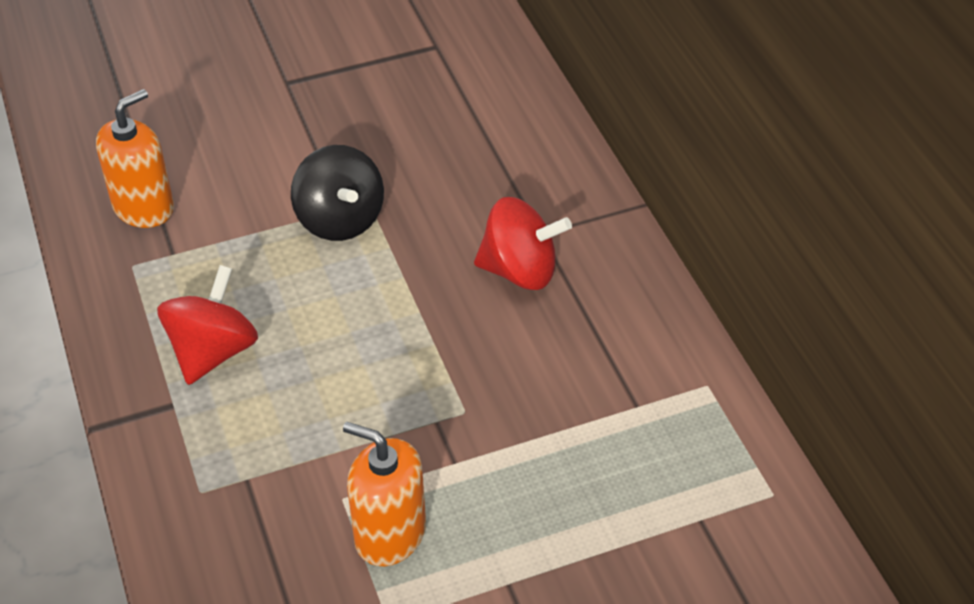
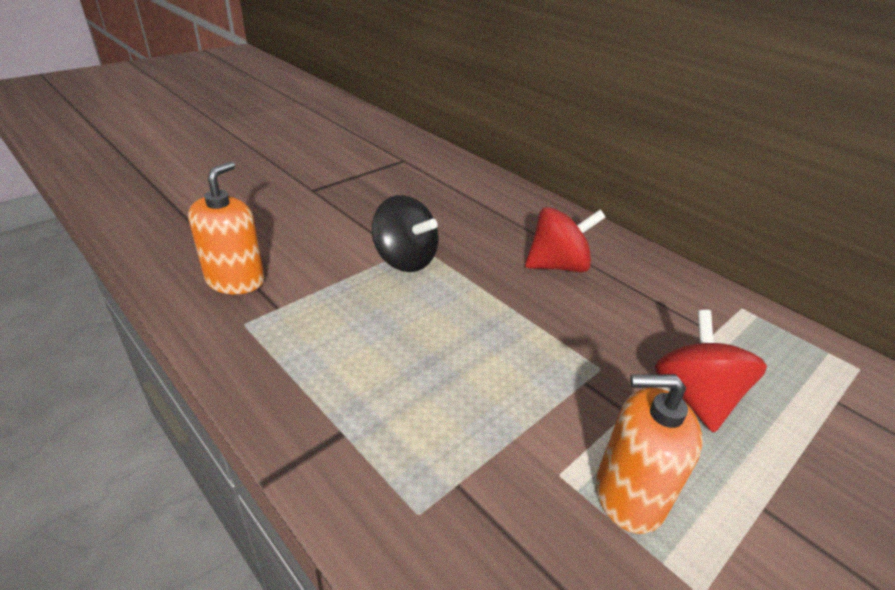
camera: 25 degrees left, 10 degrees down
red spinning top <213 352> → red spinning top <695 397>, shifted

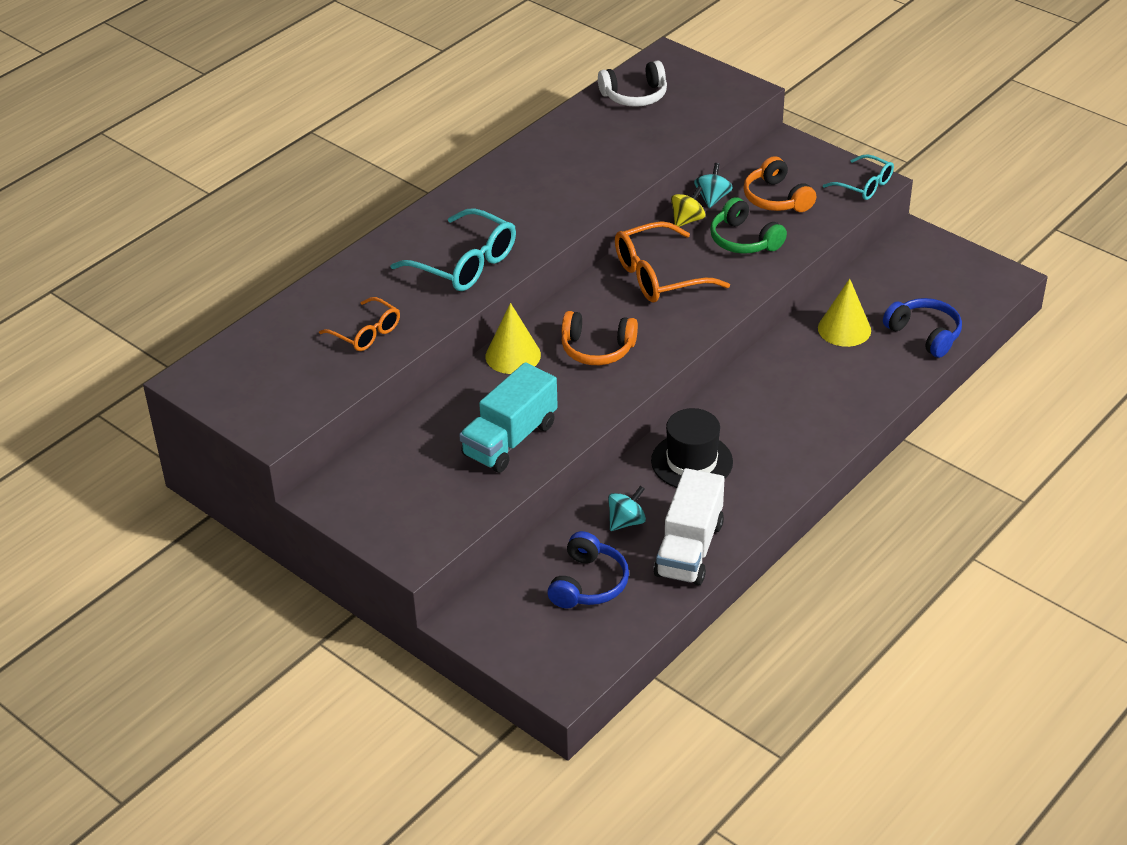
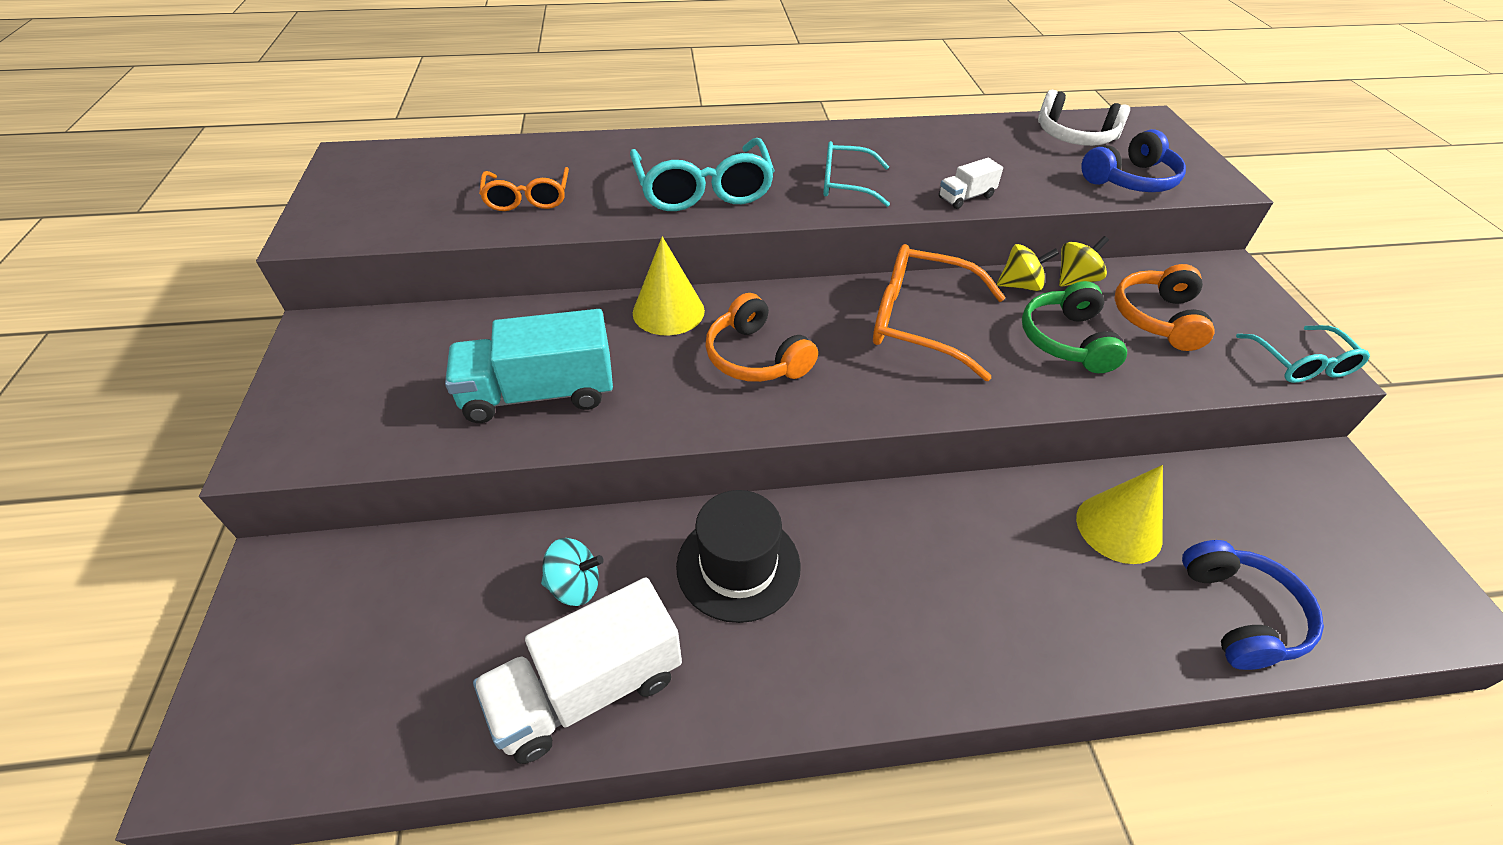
camera: 40 degrees right, 5 degrees up
- → turquoise glasses <846 184>
- → white truck <966 197>
turquoise spinning top <712 198> → yellow spinning top <1075 279>
blue headphones <588 583> → blue headphones <1130 180>, shifted

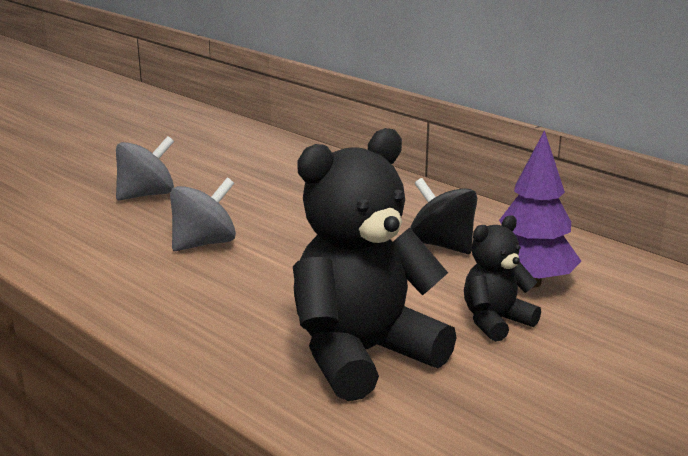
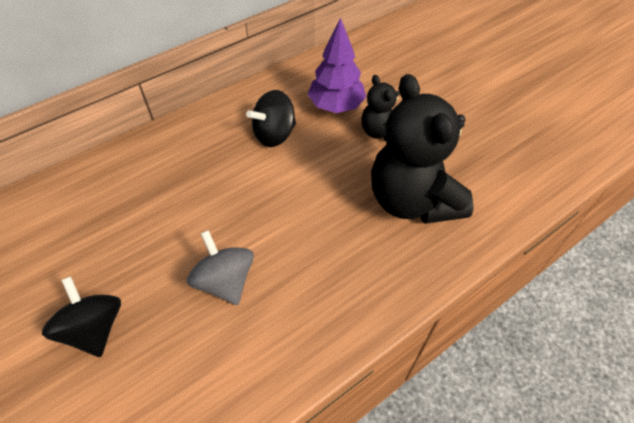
camera: 80 degrees left, 30 degrees up
grey spinning top <146 195> → black spinning top <94 328>

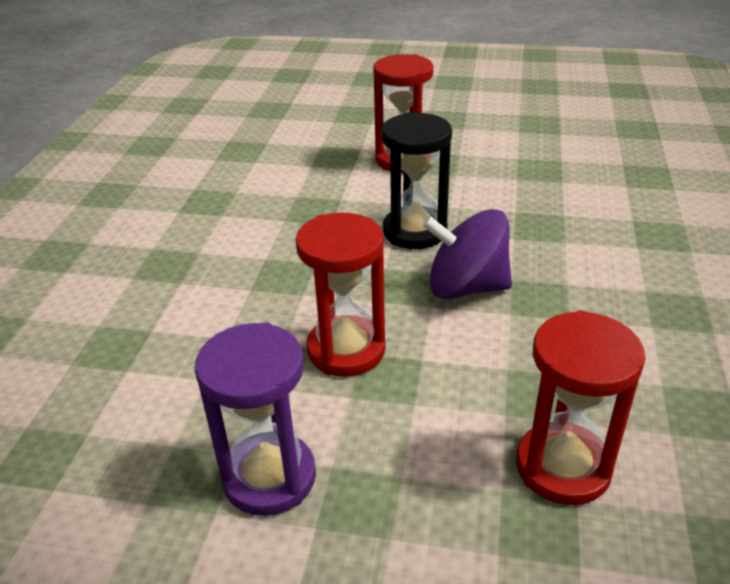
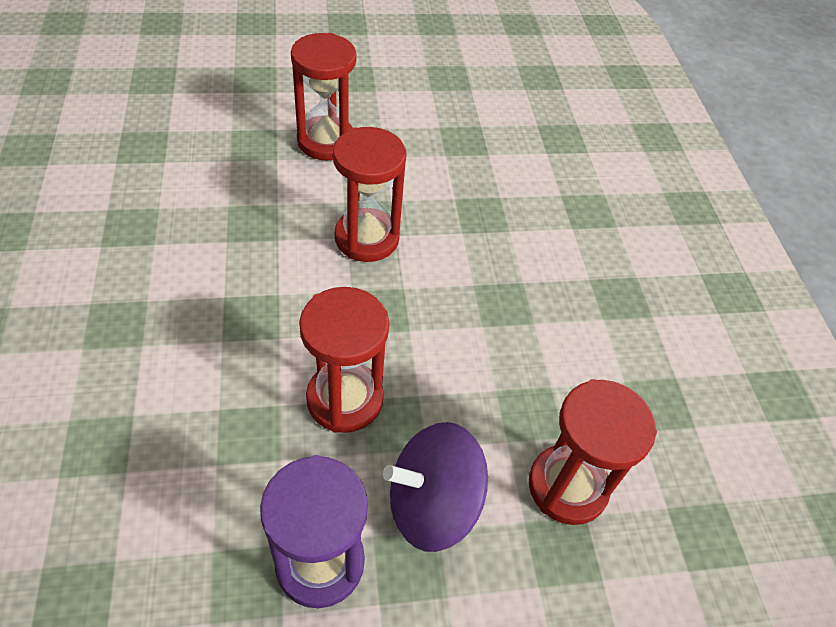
camera: 25 degrees left, 15 degrees up
black hourglass <415 231> → red hourglass <367 238>
purple spinning top <466 287> → purple spinning top <432 504>, shifted

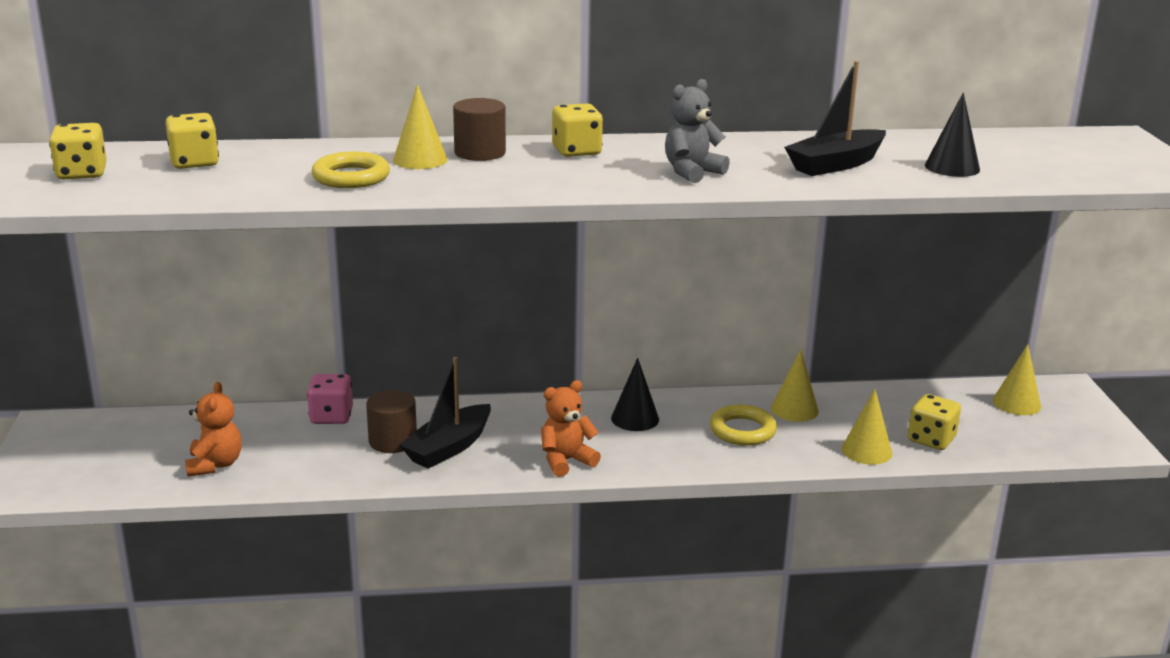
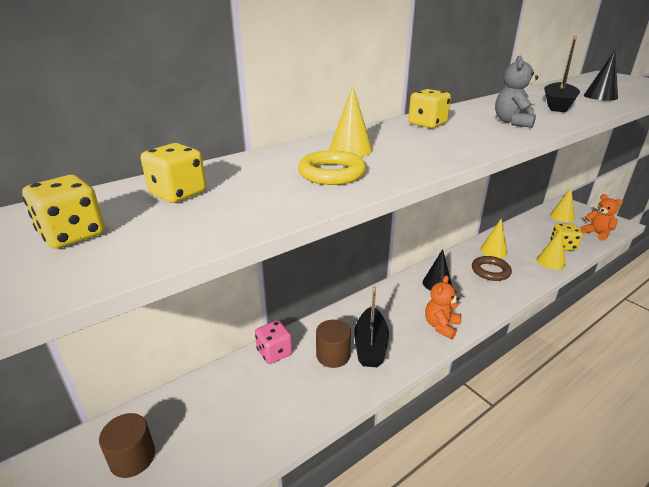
camera: 30 degrees left, 5 degrees up
brown cylinder <480 153> → brown cylinder <132 457>, shifted
yellow ring <742 430> → brown ring <490 271>
orange teddy bear <215 465> → orange teddy bear <597 233>, shifted

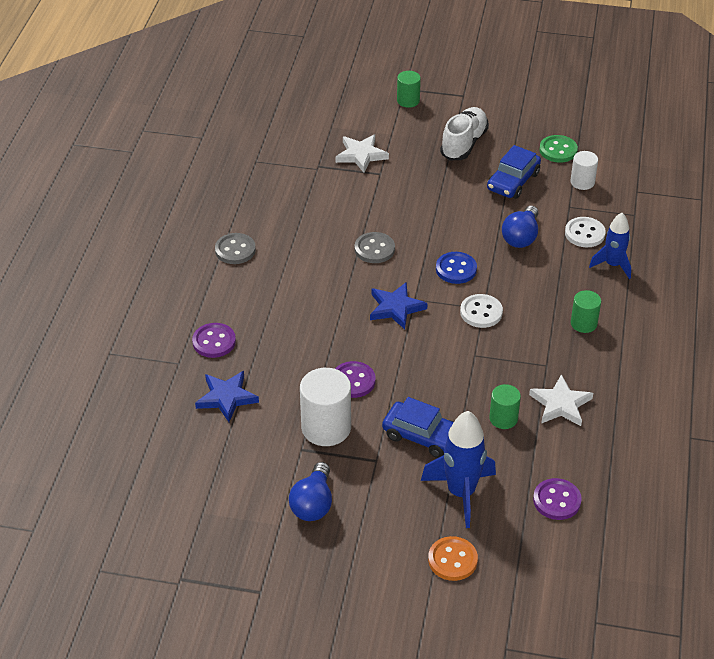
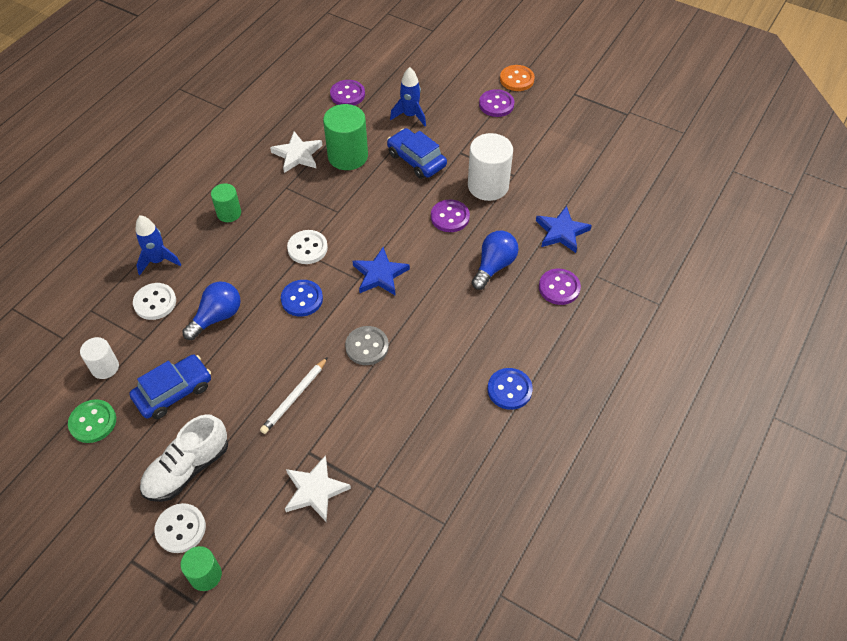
camera: 160 degrees left, 10 degrees up
- → white button <180 529>
- → white pencil <294 397>
green cylinder <503 418> → green cylinder <348 156>, x1.73
blue rocket <461 493> → blue rocket <410 115>, x0.65
blue light bulb <313 504> → blue light bulb <494 266>, shifted
- → purple button <496 104>
grey button <235 250> → blue button <509 390>
orange button <452 560> → orange button <517 79>, shifted

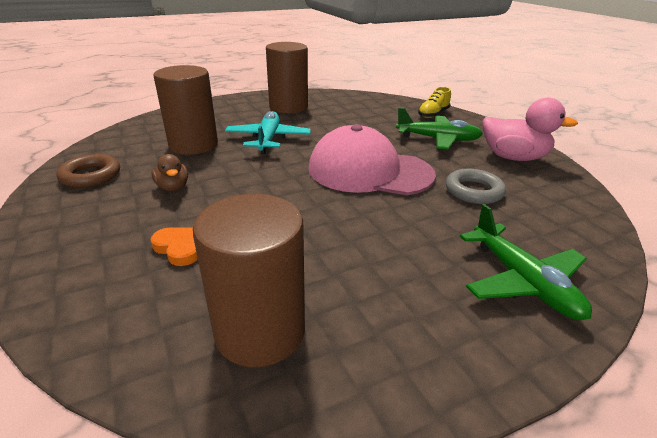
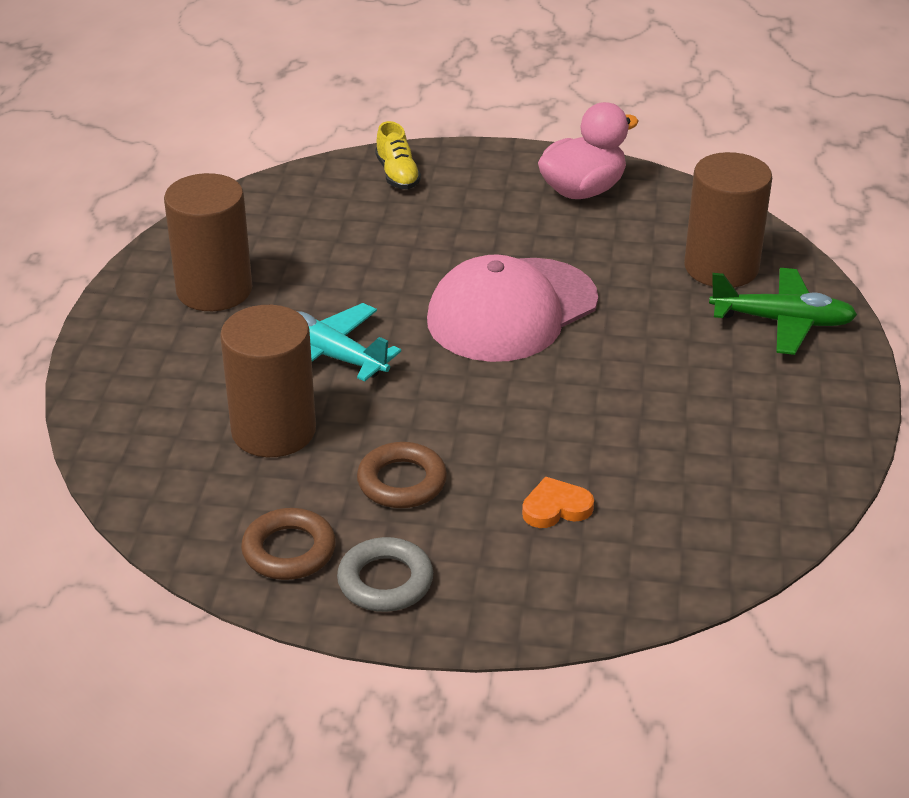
camera: 55 degrees left, 5 degrees up
grey ring <473 191> → grey ring <385 581>, shifted
brown duck <173 187> → brown ring <402 482>
brown cylinder <260 331> → brown cylinder <721 267>, shifted
green plane <438 139> → -

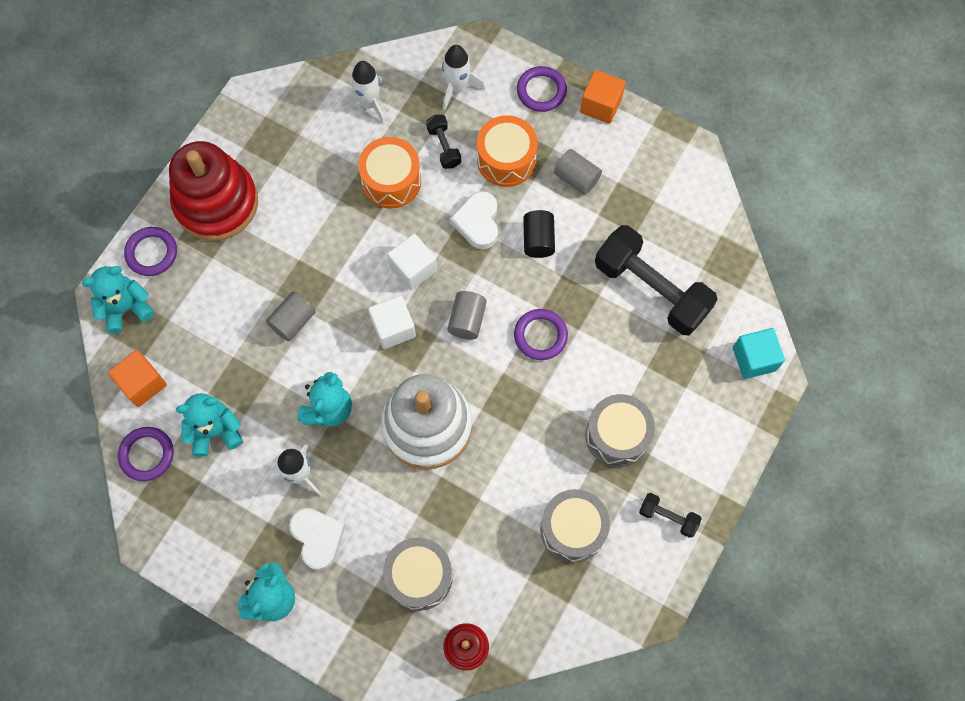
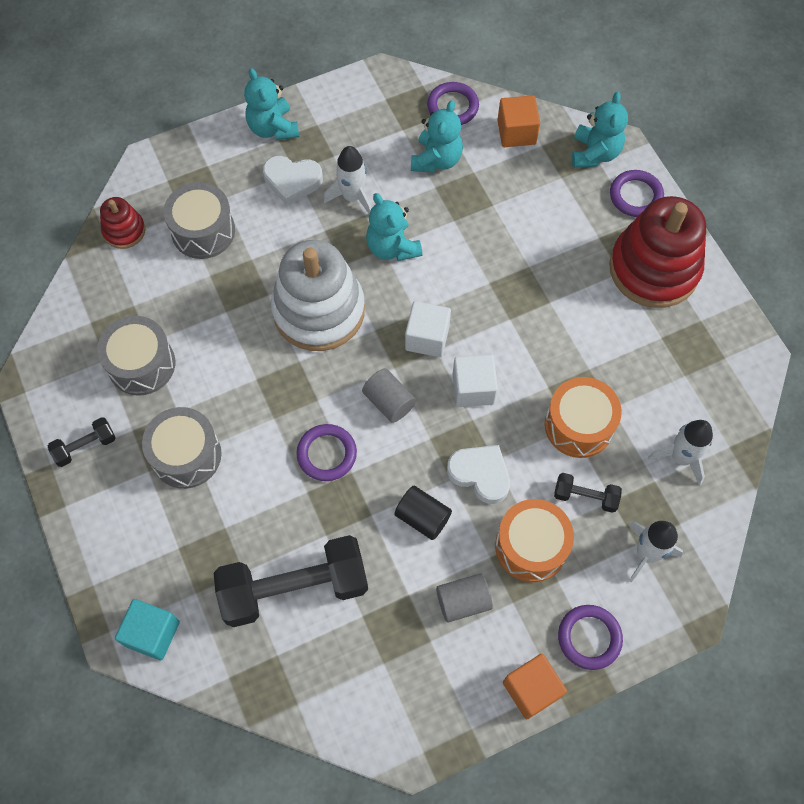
camera: 125 degrees right, 5 degrees down
grey cylinder <293 321> → -

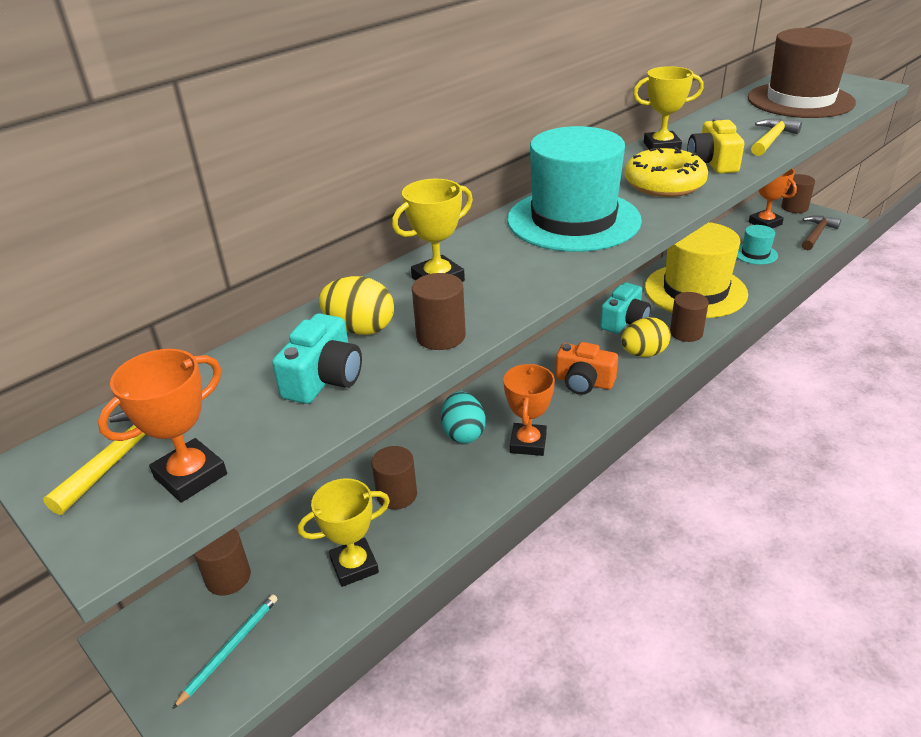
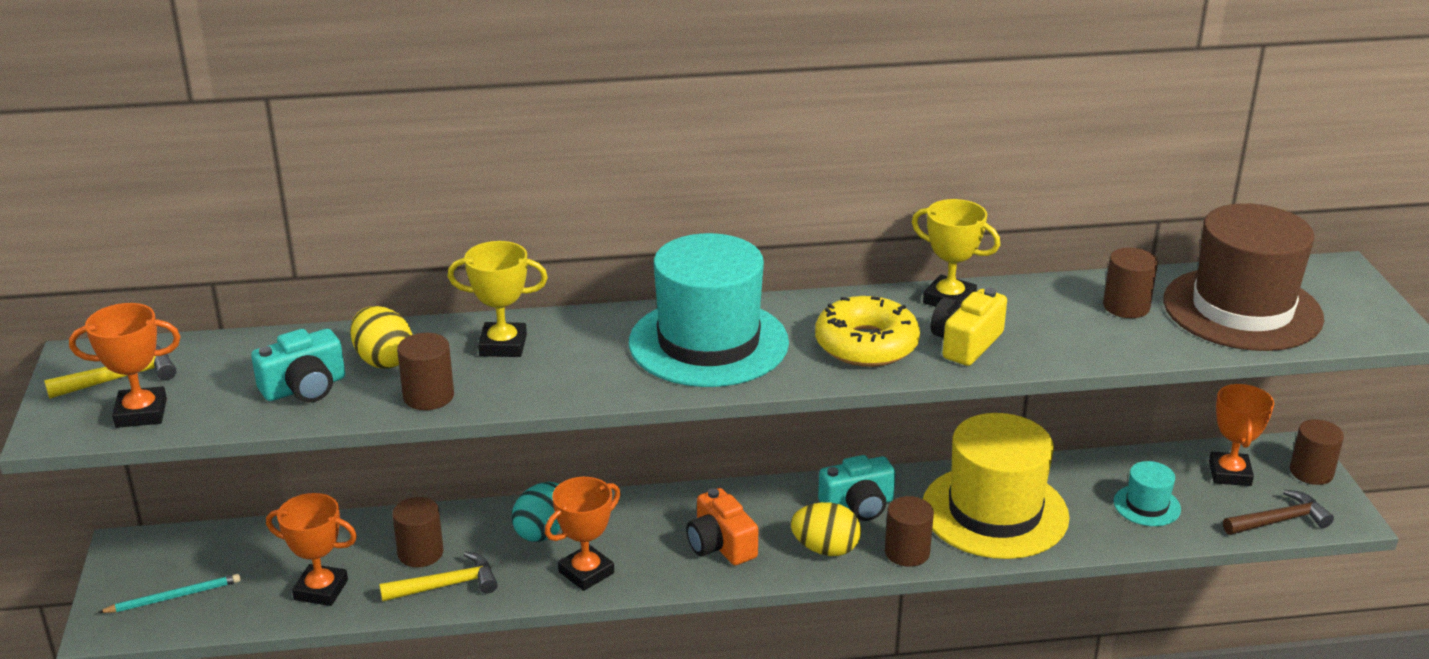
camera: 35 degrees right, 5 degrees down
yellow trophy <354 566> → orange trophy <321 590>
yellow hammer <771 140> → yellow hammer <446 585>, shifted
brown cylinder <228 577> → brown cylinder <1126 306>, shifted

